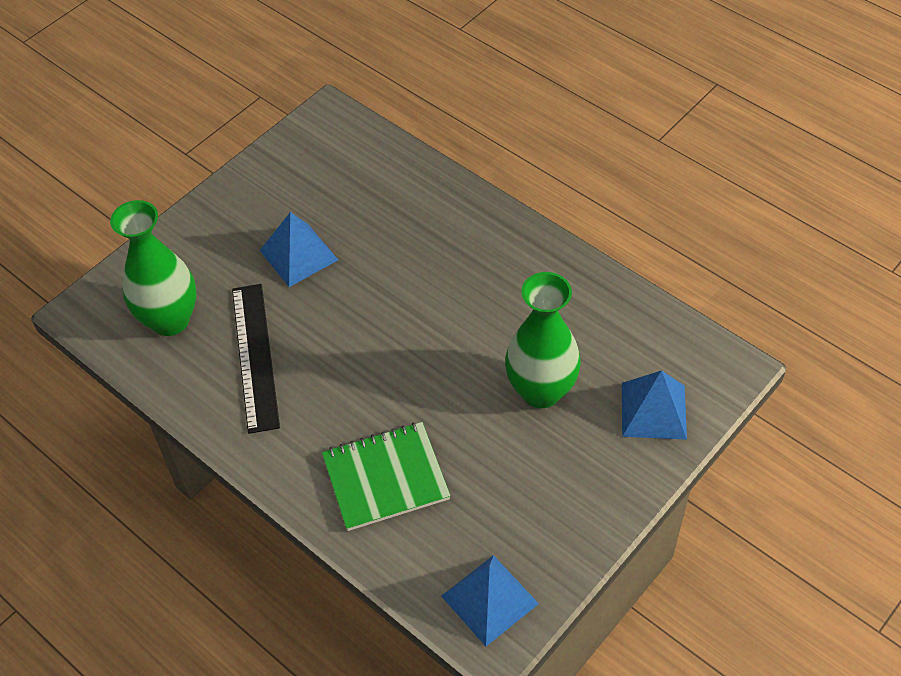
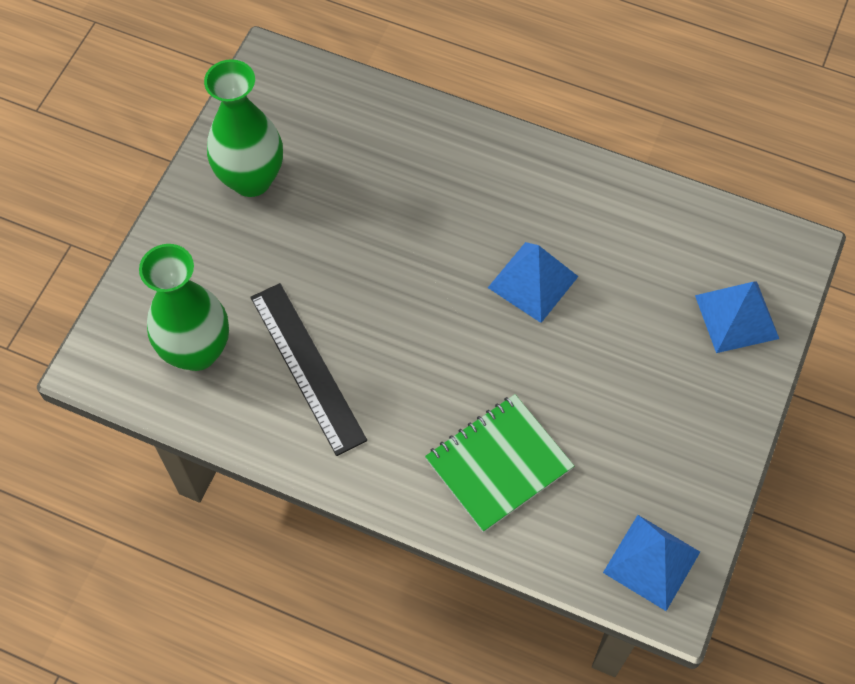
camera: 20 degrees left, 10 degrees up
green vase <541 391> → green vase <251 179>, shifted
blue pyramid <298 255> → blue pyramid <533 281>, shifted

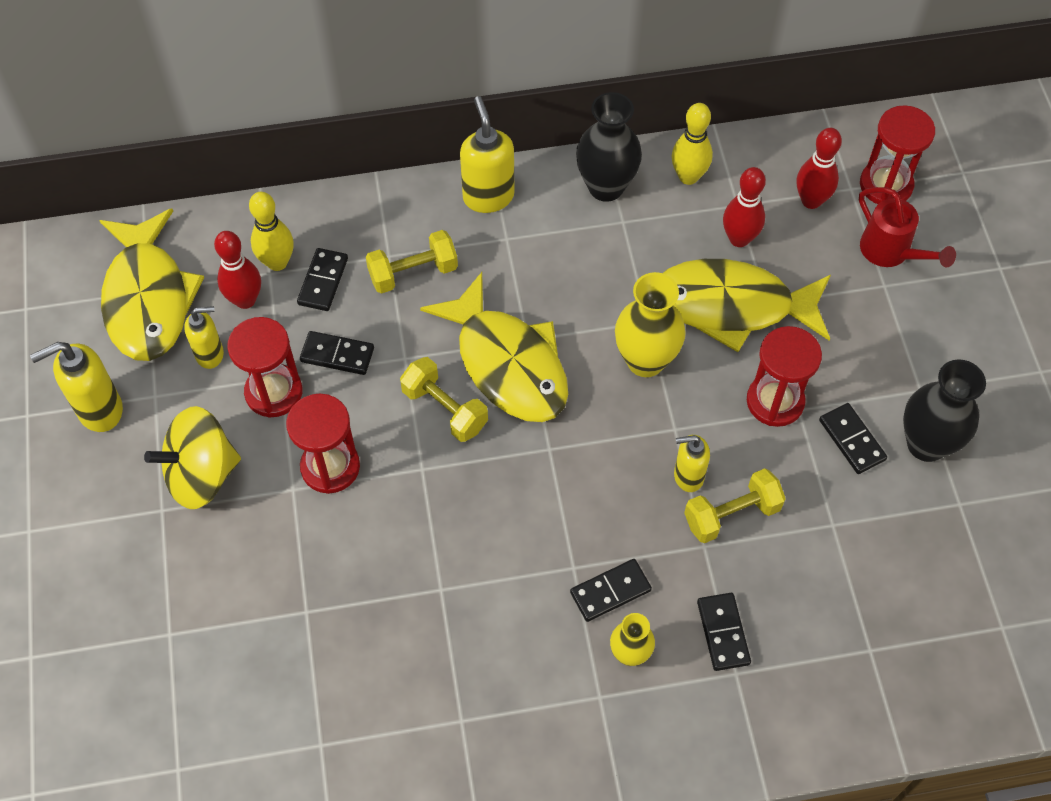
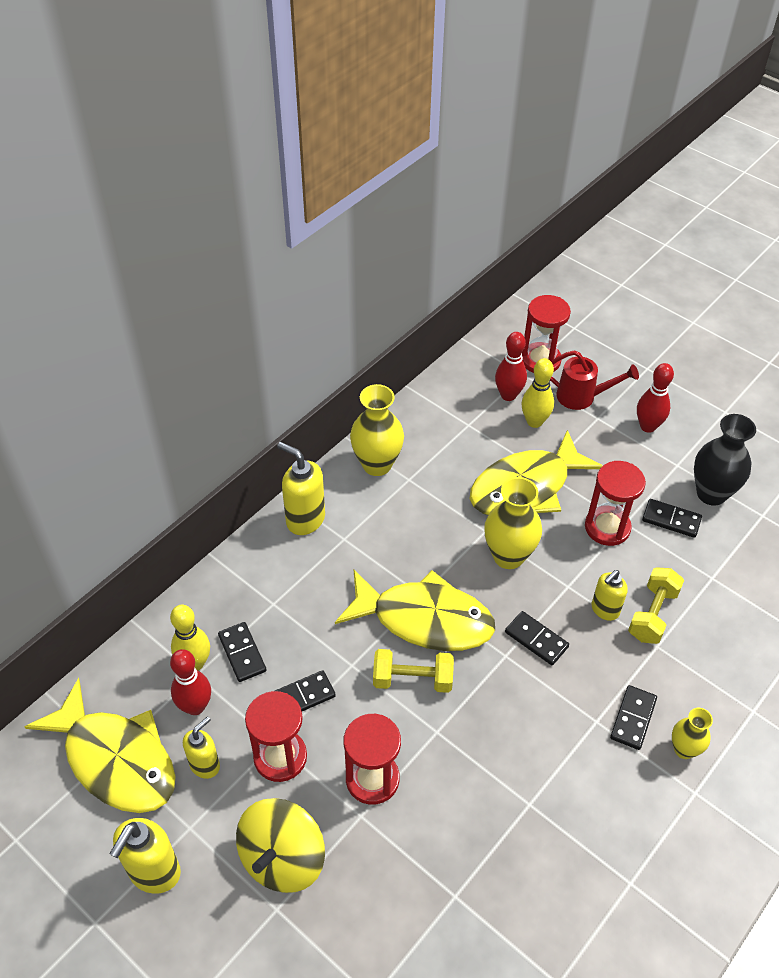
camera: 40 degrees left, 10 degrees down
black vase <606 187> → yellow vase <377 464>
black domino <723 632> → black domino <536 639>, shifted
yellow bowling pin <688 176> → yellow bowling pin <534 422>, shifted
red bowling pin <739 239> → red bowling pin <647 426>, shifted
yellow dumbbell <413 273> → -

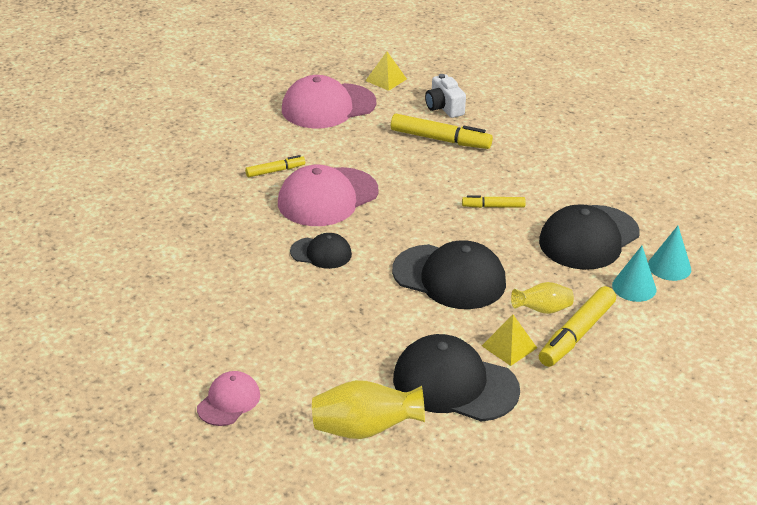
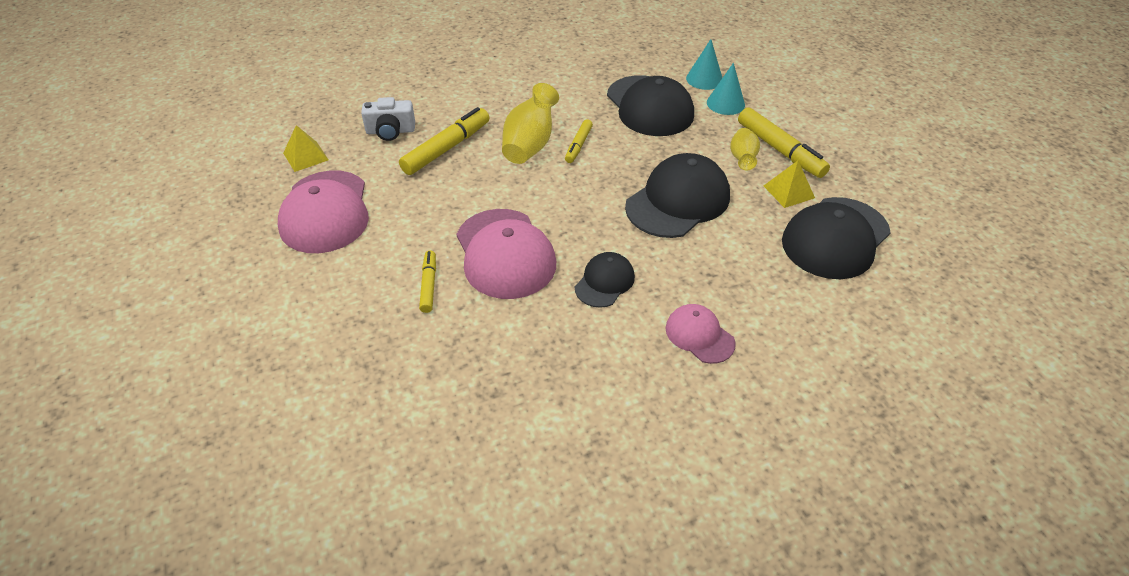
camera: 70 degrees left, 10 degrees up
yellow vase <365 430> → yellow vase <530 144>, shifted
pink cap <229 401> → pink cap <699 335>, shifted

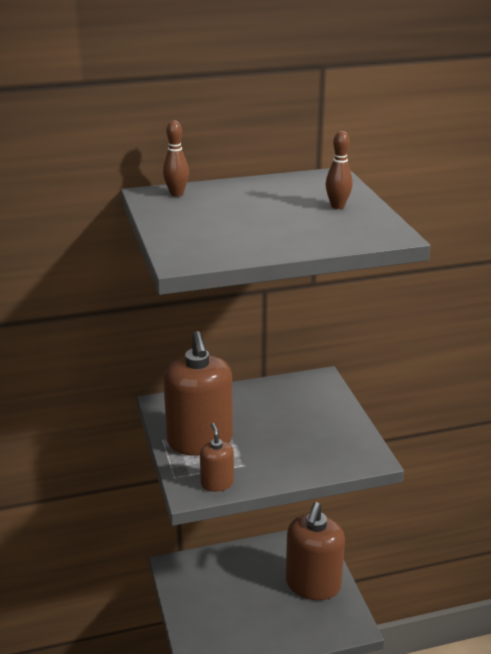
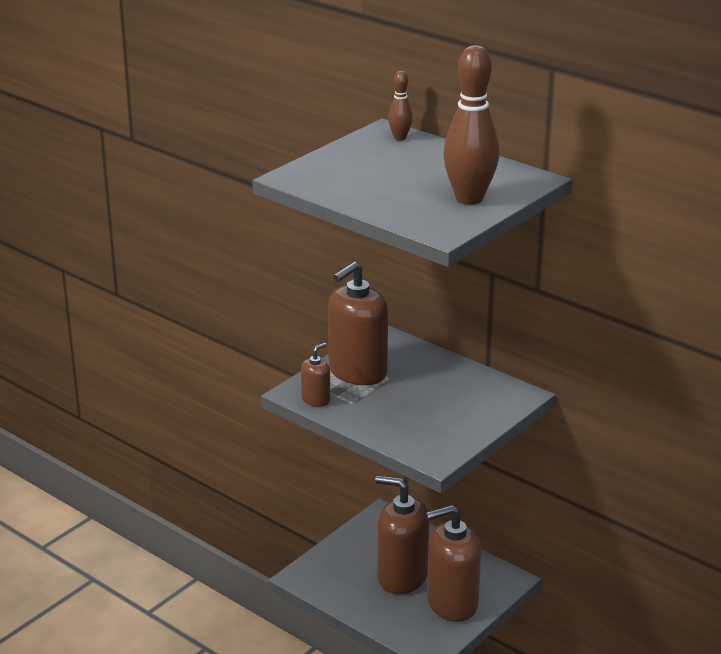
camera: 55 degrees right, 0 degrees up
- → brown soap dispenser <402 576>
brown bowling pin <337 206> → brown bowling pin <469 199>, x2.08

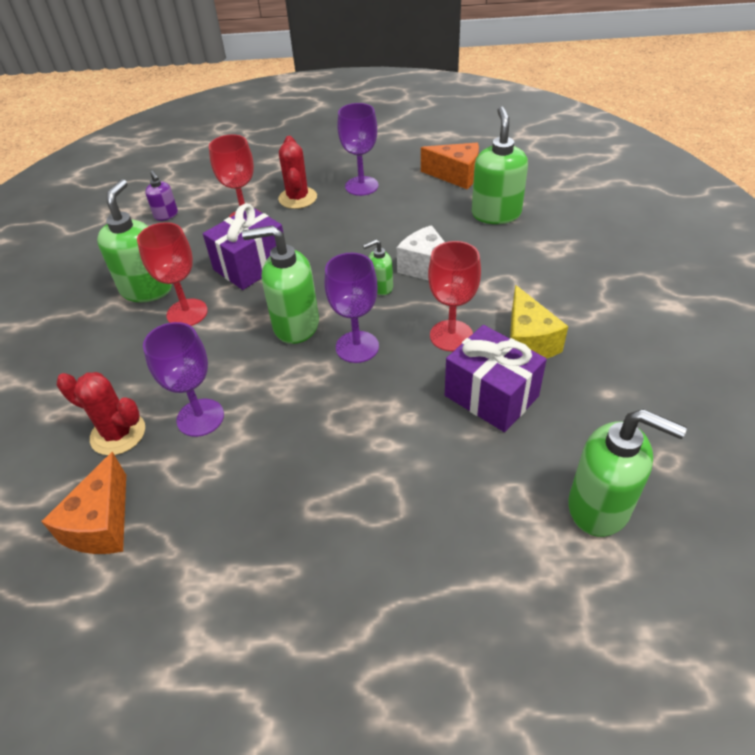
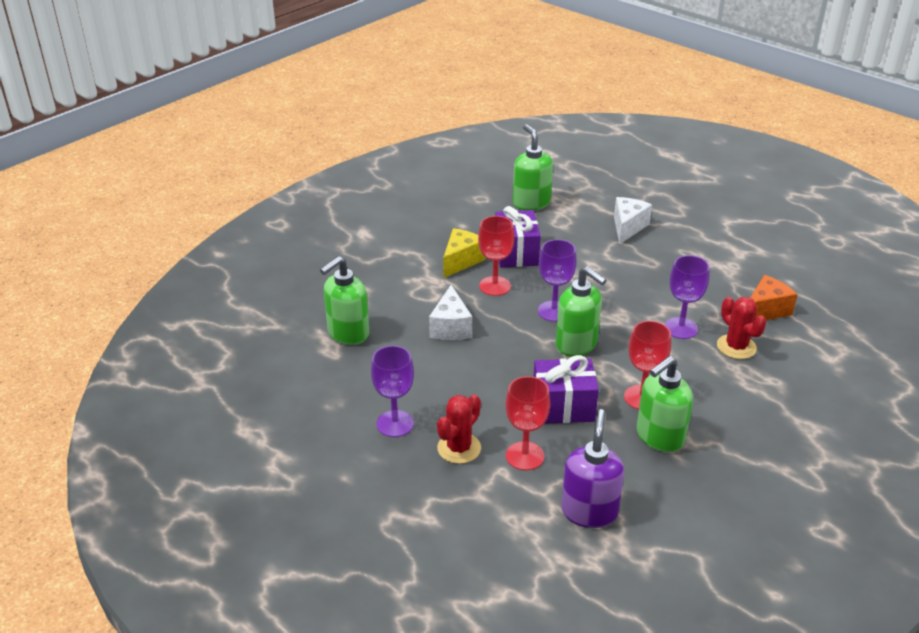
camera: 140 degrees left, 10 degrees down
purple soap dispenser <166 215> → purple soap dispenser <589 511>, x1.93
- → white cheese <628 227>
green soap dispenser <380 287> → -
orange cheese <456 176> → -

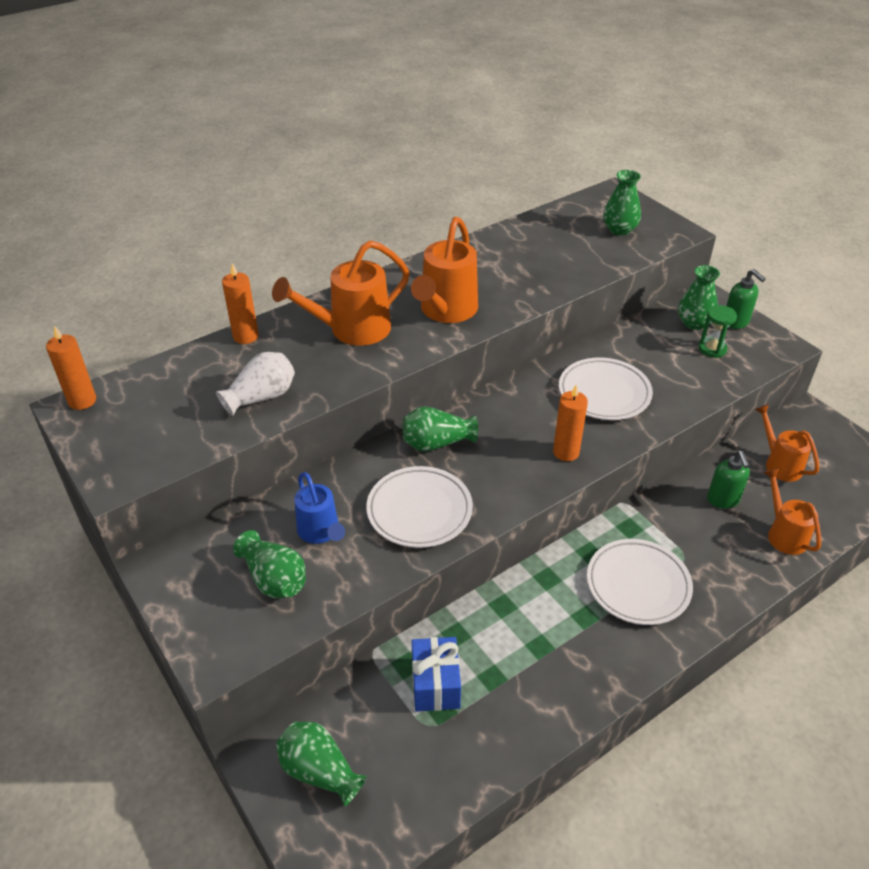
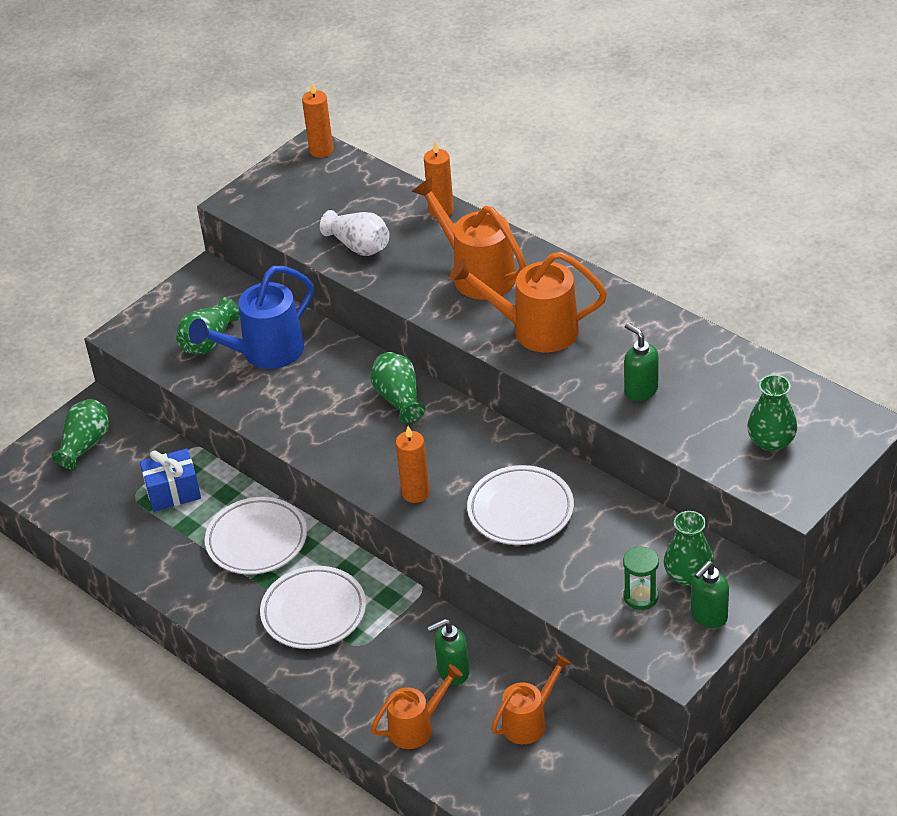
camera: 80 degrees right, 0 degrees up
blue watering can <320 532> → blue watering can <265 353>, x1.60
white plate <419 510> → white plate <257 540>, shifted
- → green soap dispenser <640 390>

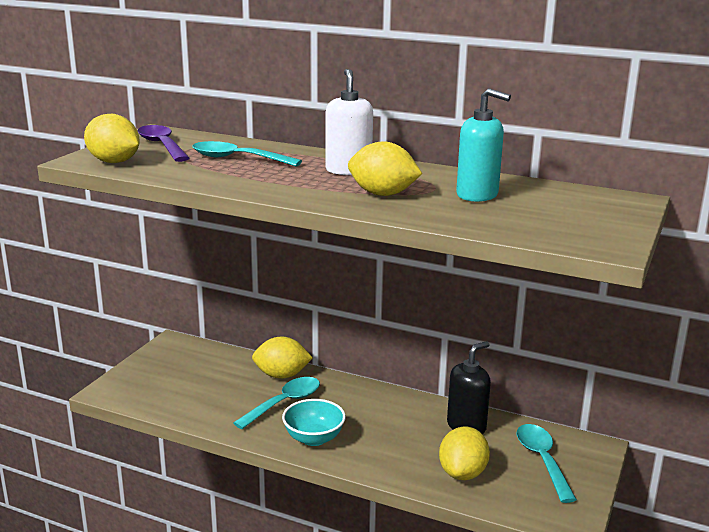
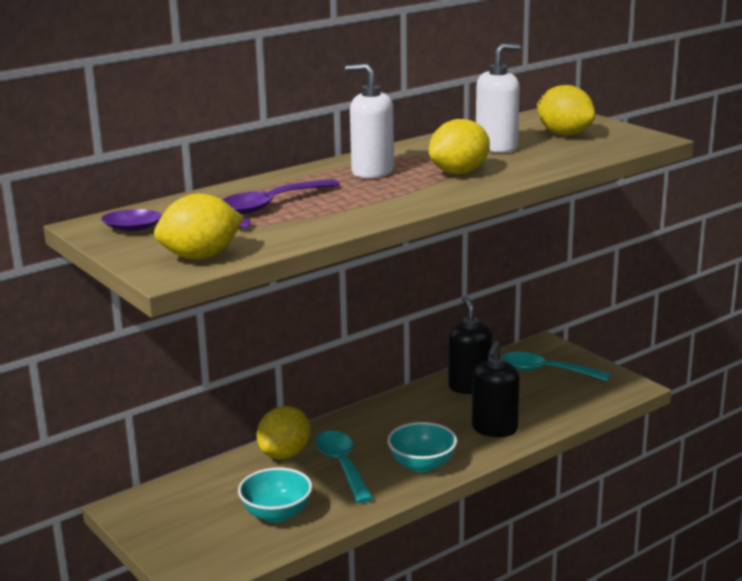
camera: 60 degrees left, 0 degrees up
turquoise spoon <237 159> → purple spoon <272 204>
- → turquoise bowl <276 514>
- → black soap dispenser <494 429>
turquoise soap dispenser <477 195> → white soap dispenser <497 147>
yellow lemon <462 473> → yellow lemon <564 134>, shifted

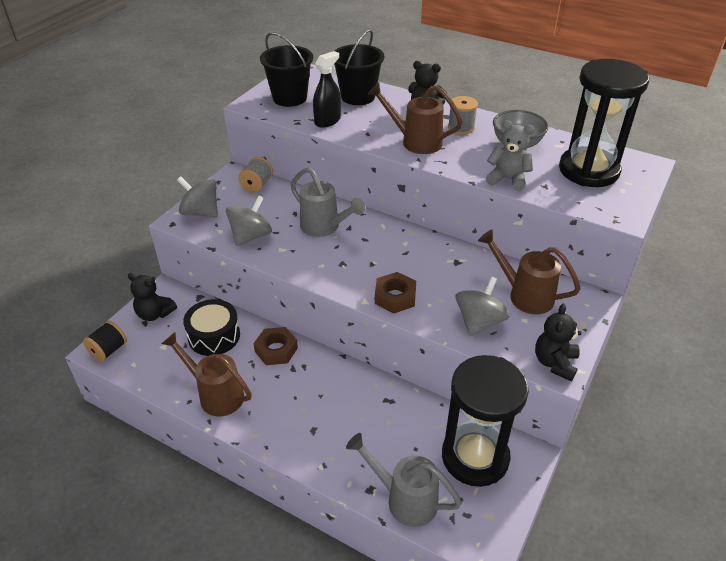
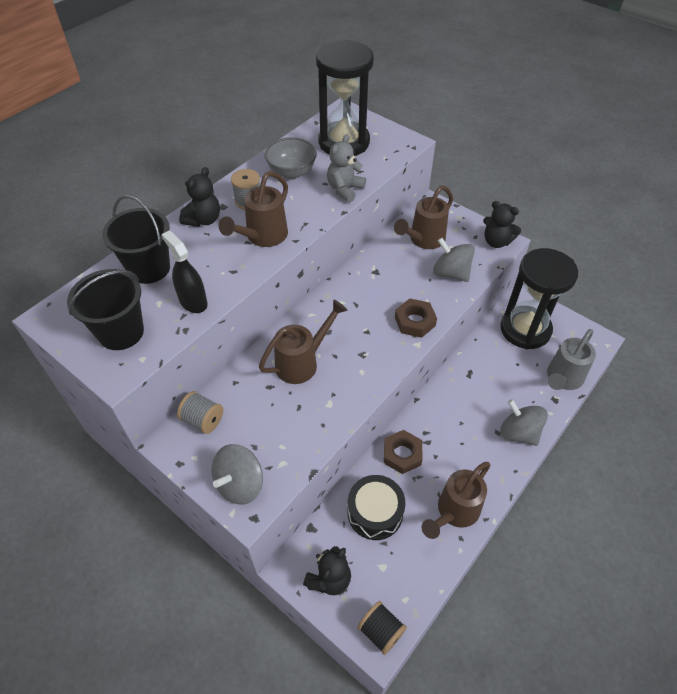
camera: 80 degrees left, 10 degrees up
grey watering can <324 227> → brown watering can <302 362>
grey spinning top <251 236> → grey spinning top <518 432>, shifted

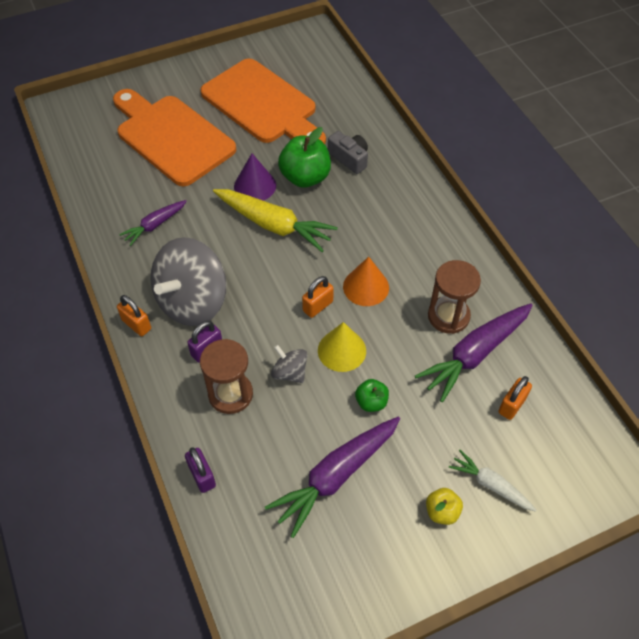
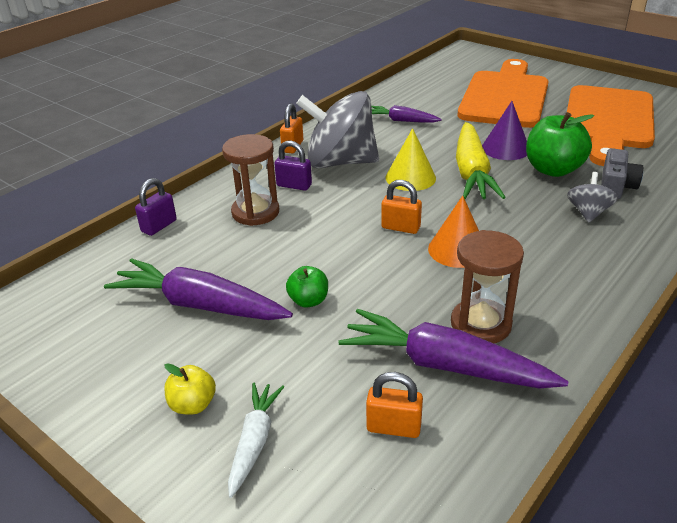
camera: 65 degrees right, 20 degrees down
yellow cone <342 350> → yellow cone <410 178>, shifted
grey spinning top <290 372> → grey spinning top <588 213>, shifted

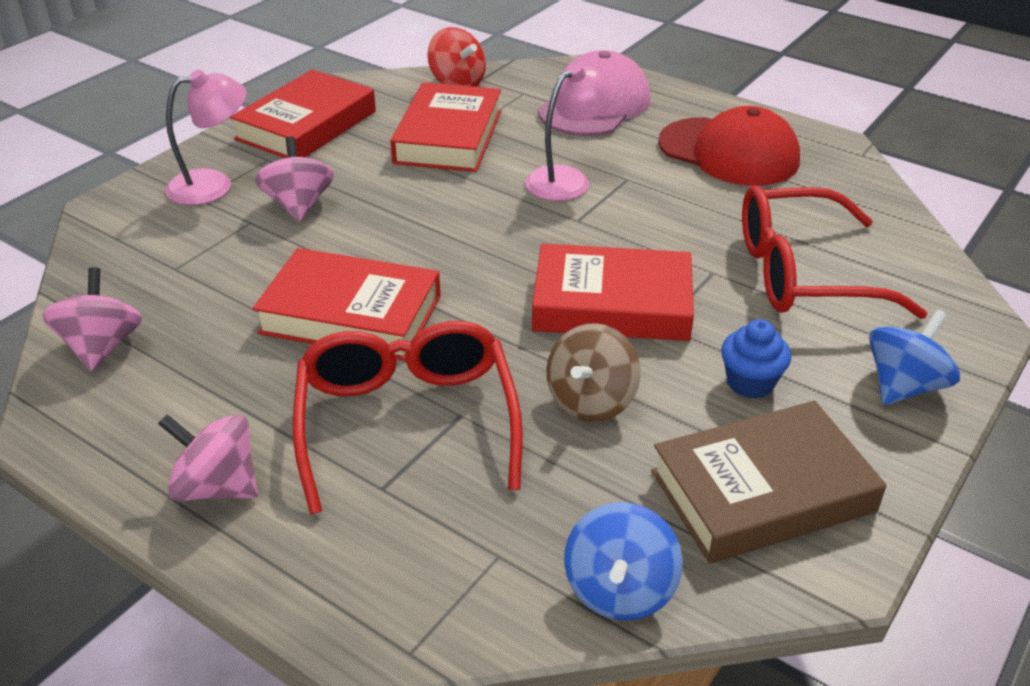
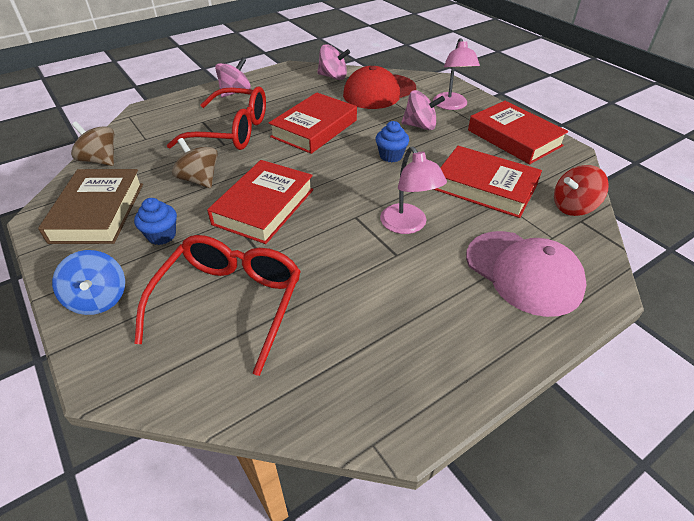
camera: 110 degrees right, 5 degrees up
blue spinning top <620 589> → brown spinning top <100 160>
red cap <729 152> → red cap <379 92>, shifted
- → blue cupcake <391 156>

